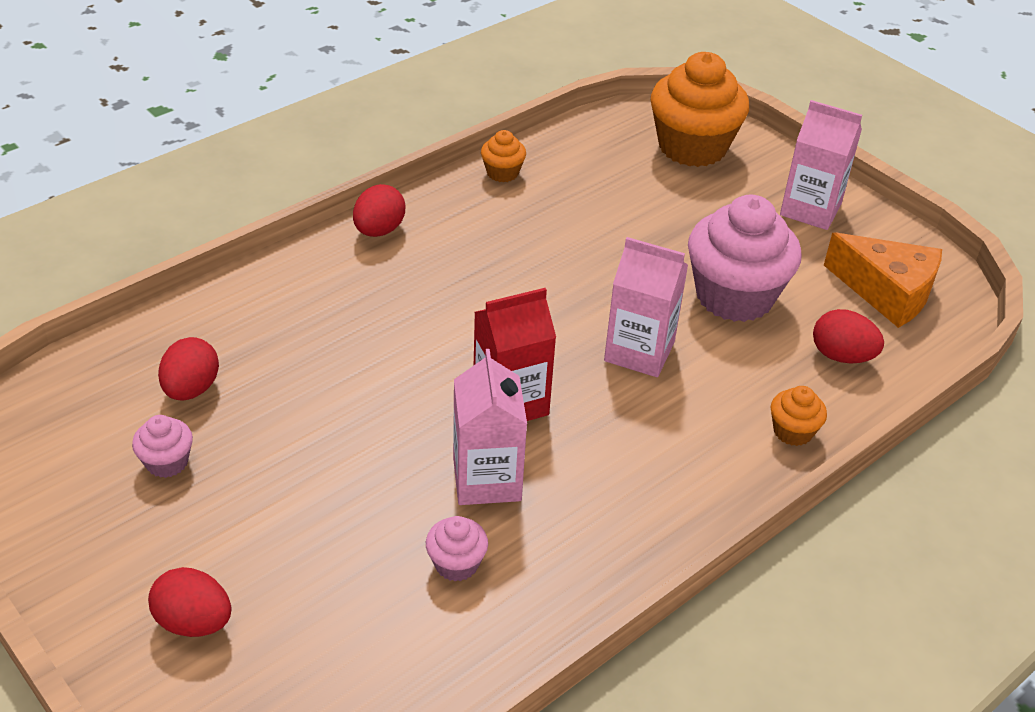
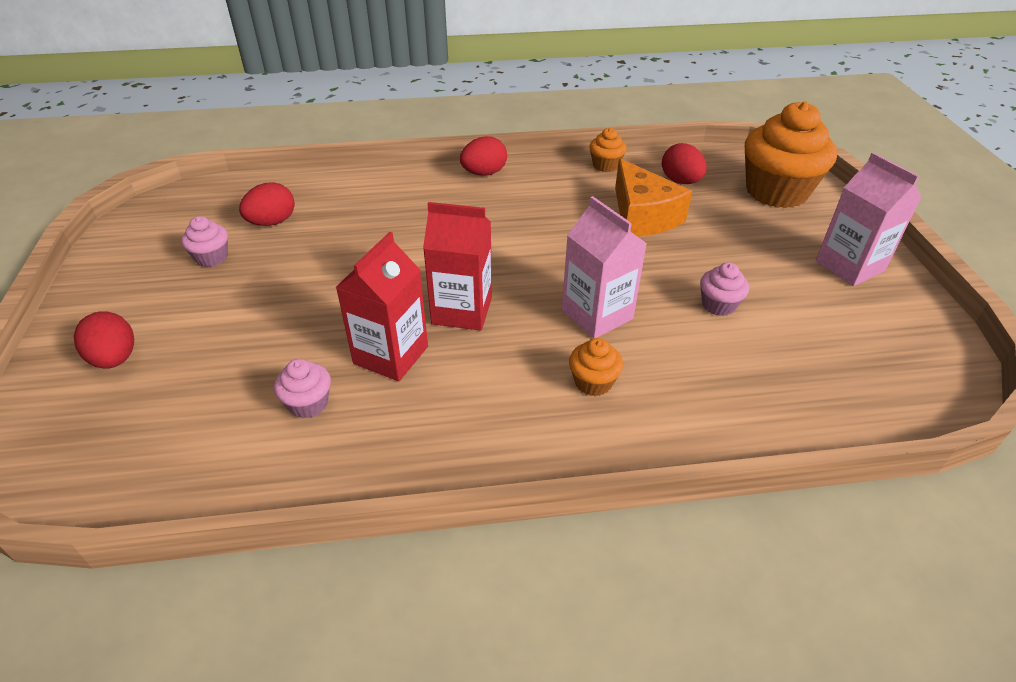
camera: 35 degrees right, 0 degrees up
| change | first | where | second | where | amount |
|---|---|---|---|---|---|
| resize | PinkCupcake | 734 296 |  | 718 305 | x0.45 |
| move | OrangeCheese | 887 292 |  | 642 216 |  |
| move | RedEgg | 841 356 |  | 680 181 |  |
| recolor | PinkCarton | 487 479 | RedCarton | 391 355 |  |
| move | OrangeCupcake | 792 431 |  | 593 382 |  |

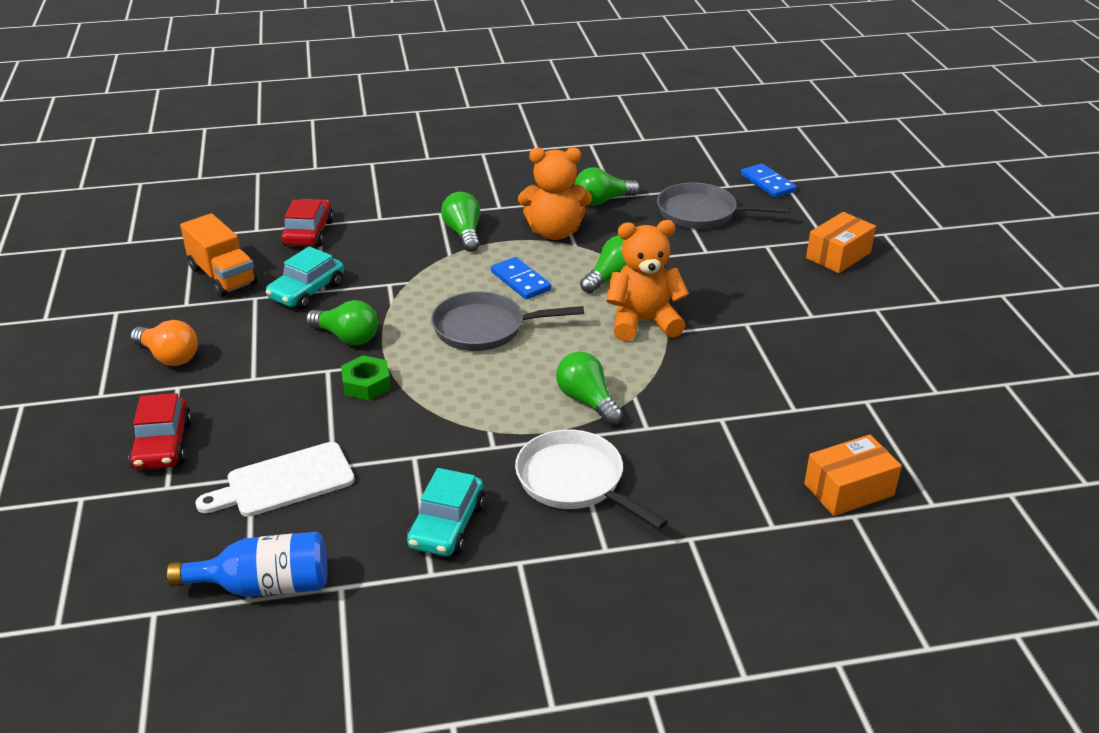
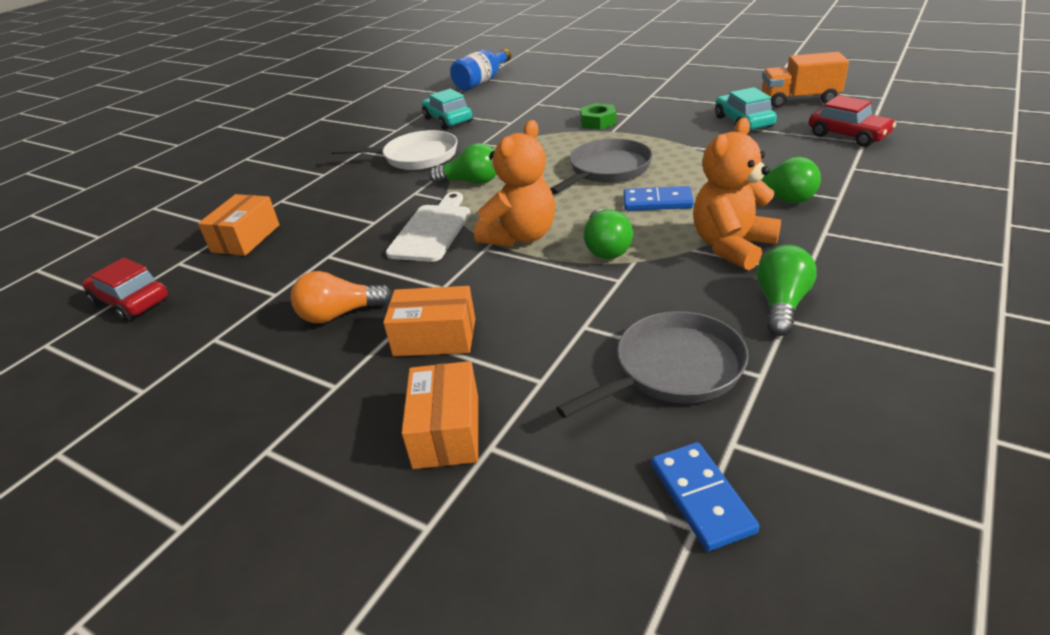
camera: 135 degrees right, 0 degrees up
| change | first | where | second | where | amount |
|---|---|---|---|---|---|
| rotate | BlueDomino | 767 183 |  | 702 498 | 60 degrees clockwise |
| delete | GreenLightBulb | 347 337 |  |  |  |
| move | OrangeLightBulb | 169 357 |  | 339 314 |  |
| move | RedCar | 163 445 |  | 131 301 |  |
| move | WhiteCuttingBoard | 284 481 |  | 432 230 |  |
| insert |  |  | OrangeBox | 435 337 |  |

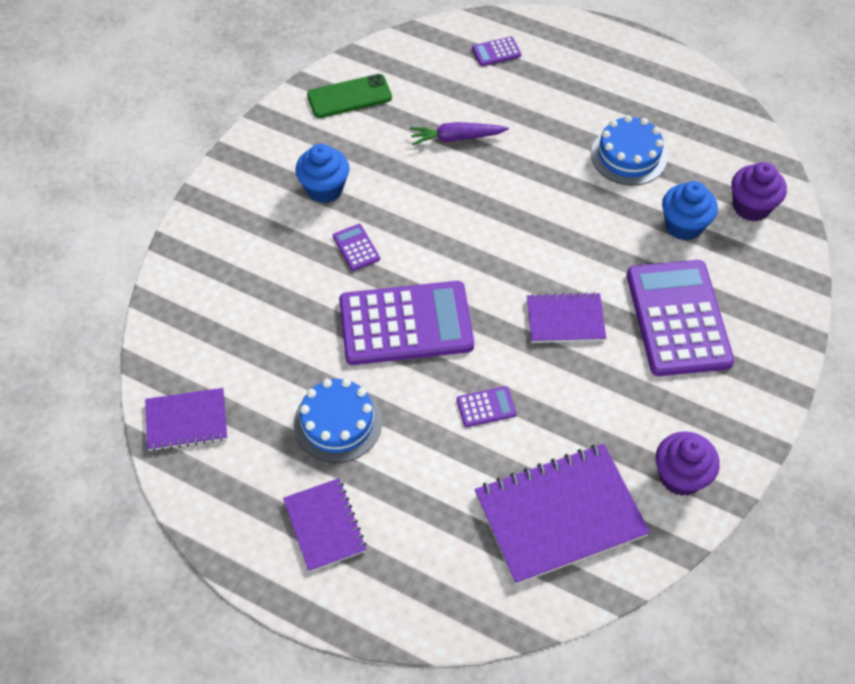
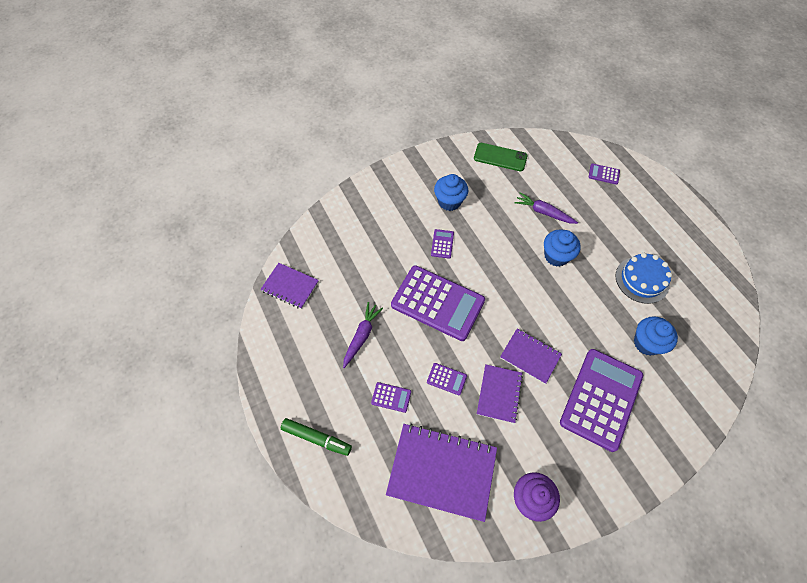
camera: 35 degrees right, 5 degrees up
| change | first | where | second | where | amount |
|---|---|---|---|---|---|
| delete | PurpleCupcake | 751 207 |  |  |  |
| replace | BlueCake | 338 422 | PurpleCarrot | 362 336 |  |
| move | PurpleNotebook | 324 526 |  | 499 394 |  |
| insert |  |  | BlueCupcake | 556 256 |  |
| insert |  |  | PurpleCalculator | 391 397 |  |
| insert |  |  | GreenMarker | 317 438 |  |

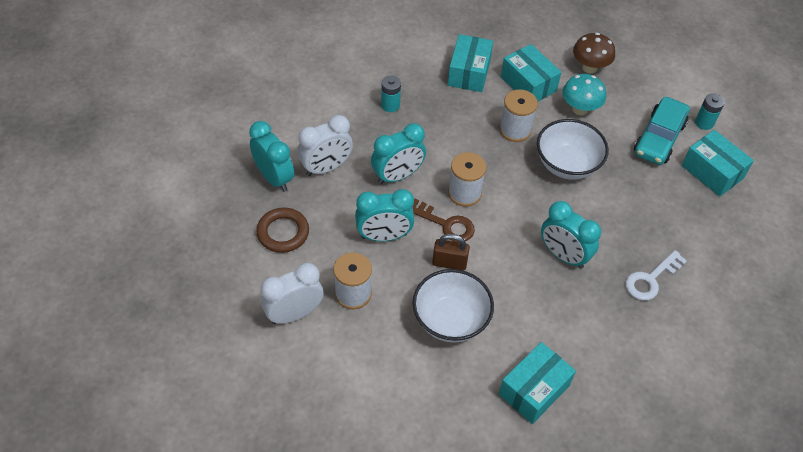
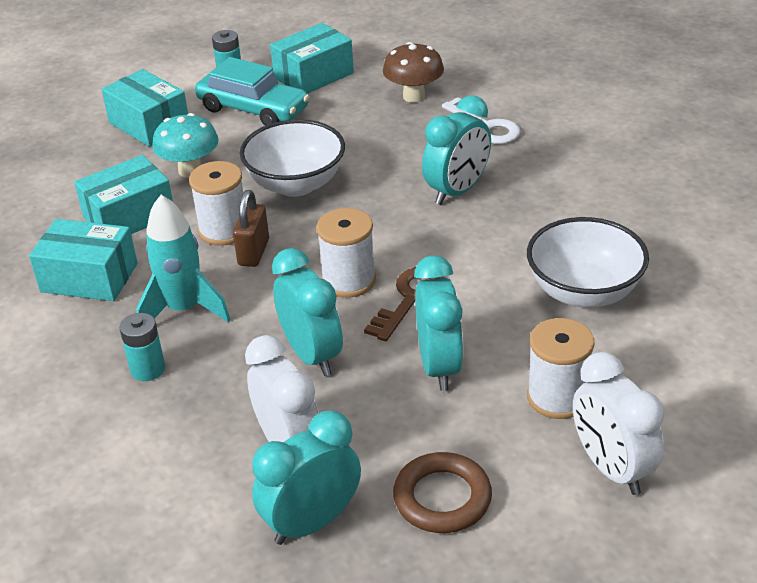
camera: 85 degrees left, 15 degrees down
| change | first | where | second | where | amount |
|---|---|---|---|---|---|
| move | BrownMushroom | 589 68 |  | 414 96 |  |
| move | BrownPadlock | 449 263 |  | 254 252 |  |
| move | TurquoiseBox | 534 390 |  | 149 124 |  |
| insert |  |  | TurquoiseRocket | 184 309 |  |

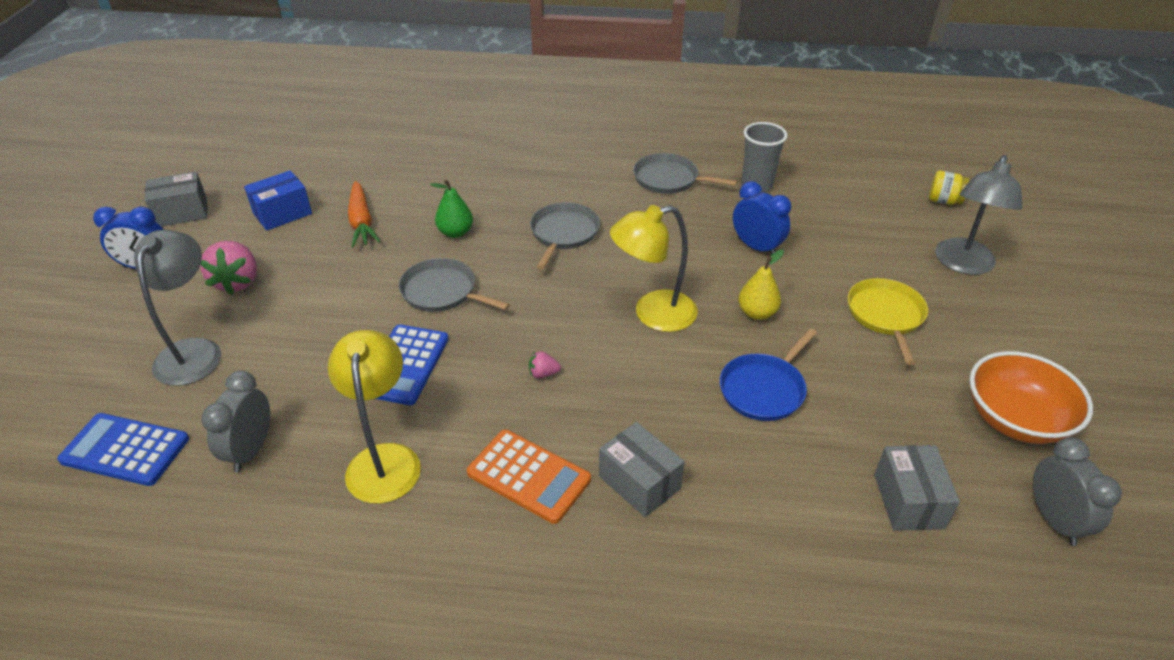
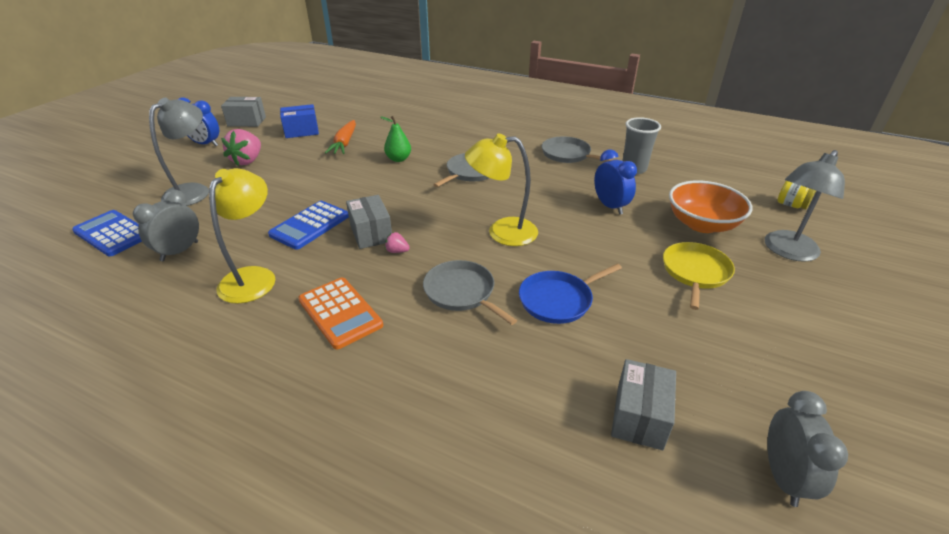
camera: 20 degrees right, 5 degrees down
| change | first | where | second | where | amount |
|---|---|---|---|---|---|
| delete | YellowPear | 757 313 |  |  |  |
| move | GreyPan | 442 292 |  | 462 292 |  |
| move | OrangeBowl | 1015 419 |  | 702 224 |  |
| move | GreyBox | 639 482 |  | 371 233 |  |

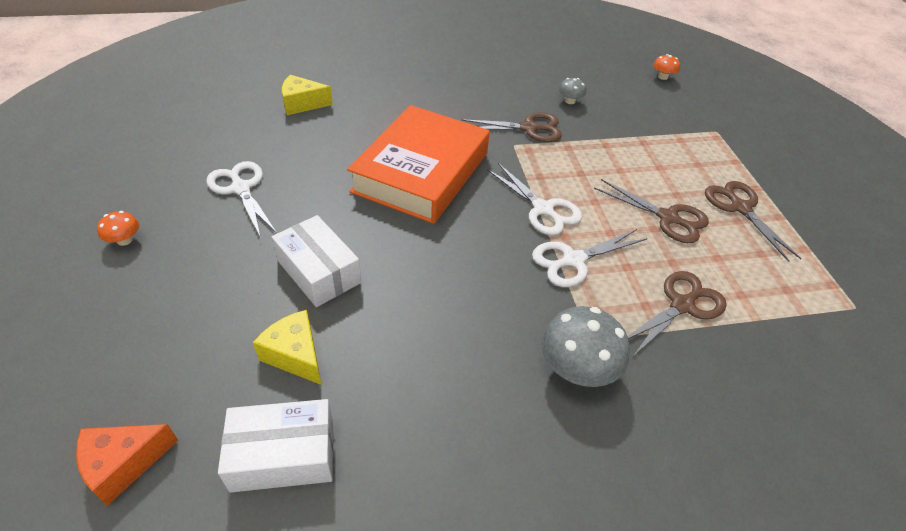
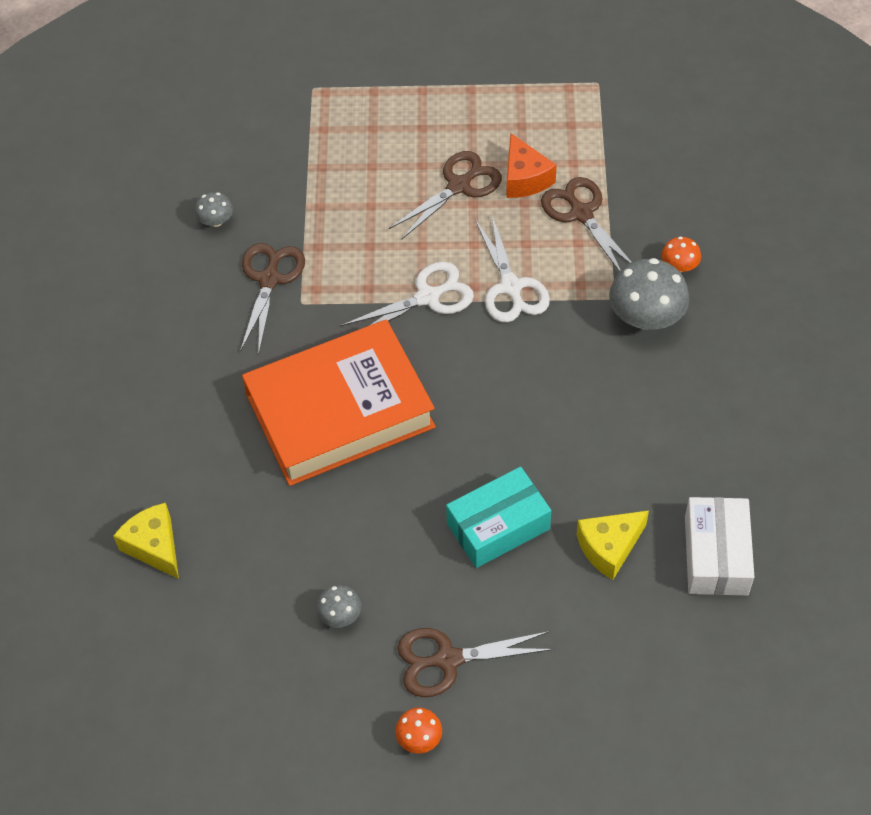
camera: 75 degrees left, 10 degrees up
| change | first | where | second | where | amount |
|---|---|---|---|---|---|
| move | OrangeMushroom | 662 77 |  | 679 266 |  |
| rotate | YellowCheese | 302 104 |  | 154 546 | 135 degrees clockwise |
| rotate | OrangeBook | 421 172 |  | 340 411 | 60 degrees counterclockwise |
| replace | WhiteScissors | 241 189 | GreyMushroom | 340 615 |  |
| move | BrownScissors | 740 208 |  | 448 659 |  |
| recolor | WhiteBox | 319 271 | TurquoiseBox | 498 526 |  |
| move | OrangeCheese | 124 464 |  | 524 178 |  |

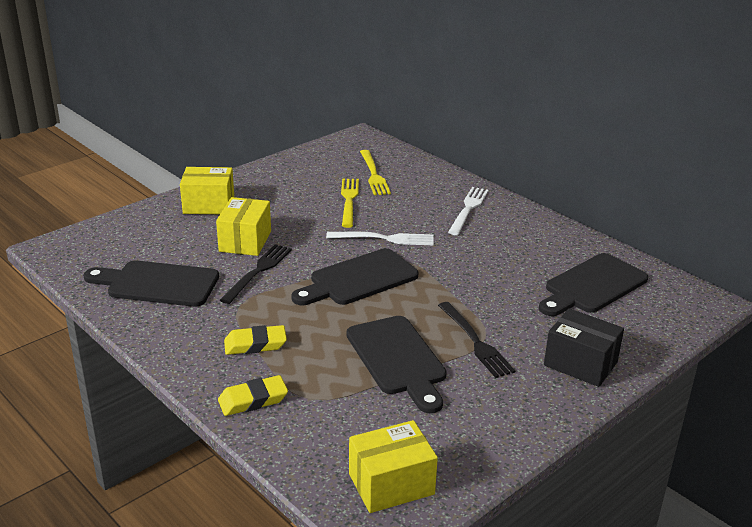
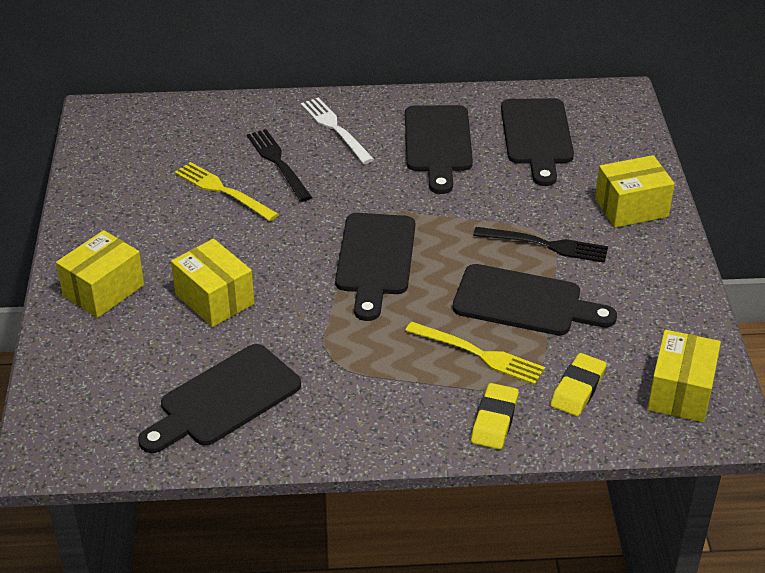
camera: 50 degrees left, 10 degrees up
| change | first | where | second | where | amount |
|---|---|---|---|---|---|
| move | YellowFork | 374 175 |  | 480 354 |  |
| delete | WhiteFork | 386 239 |  |  |  |
| move | BlackFork | 258 271 |  | 277 162 |  |
| recolor | BlackBox | 580 364 | YellowBox | 631 208 |  |
| move | YellowEraser | 255 344 |  | 577 389 |  |
| insert |  |  | BlackCuttingBoard | 438 143 |  |

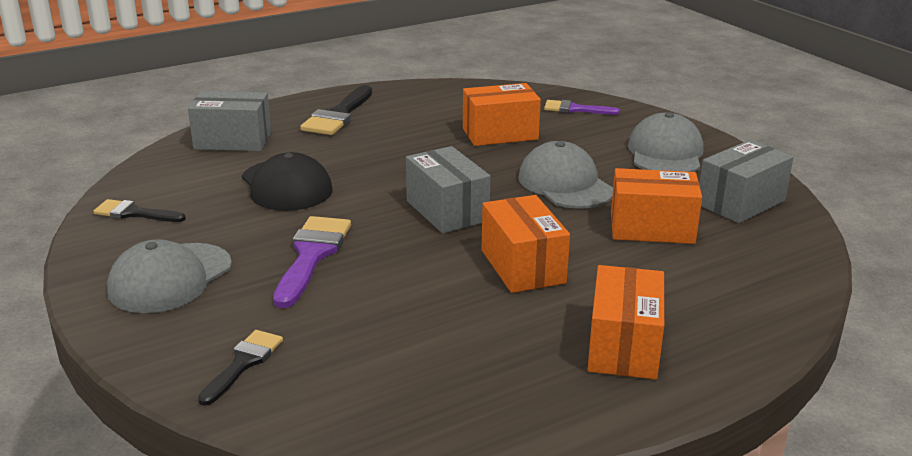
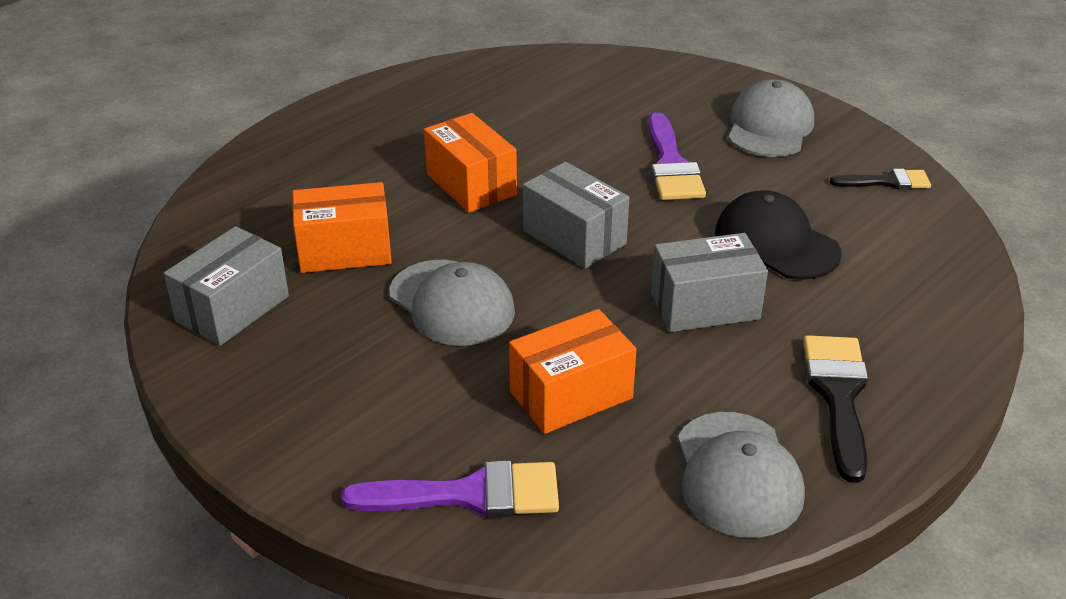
camera: 165 degrees right, 10 degrees up
| change | first | where | second | where | amount |
|---|---|---|---|---|---|
| move | GreyBox | 233 141 |  | 705 306 |  |
| resize | PurpleBrush | 575 109 |  | 469 494 | x1.61 |
| move | GreyCap | 665 153 |  | 737 474 |  |
| delete | OrangeBox | 623 346 |  |  |  |
| delete | BlackBrush | 243 363 |  |  |  |

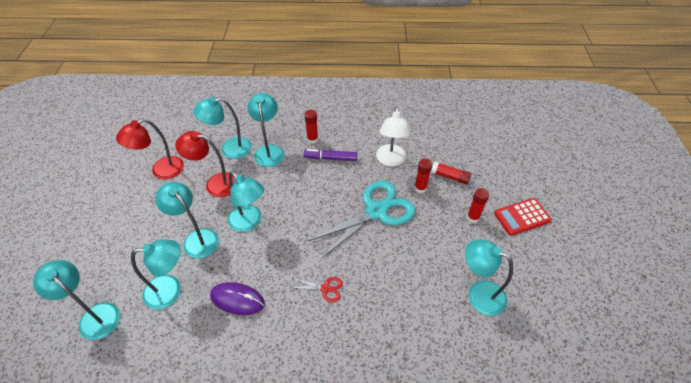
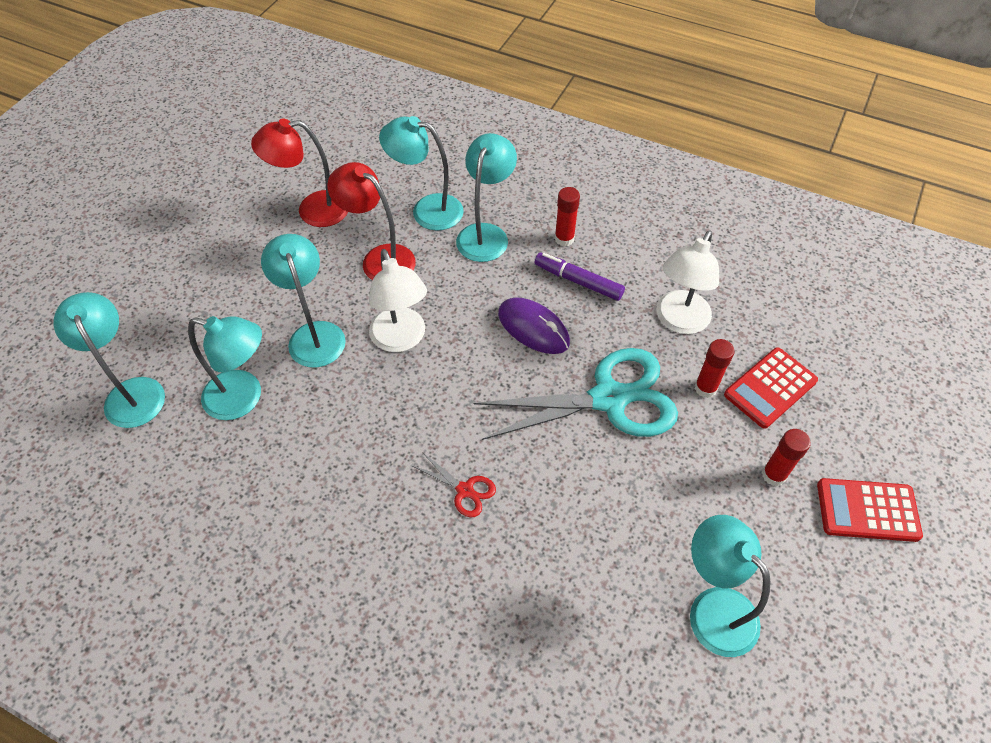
camera: 25 degrees right, 5 degrees up
| change | first | where | second | where | amount |
|---|---|---|---|---|---|
| replace | RedGlueStick | 450 177 | RedCalculator | 770 388 |  |
| recolor | TurquoiseLamp | 249 222 | WhiteLamp | 401 339 |  |
| move | PurpleMouse | 237 299 |  | 533 328 |  |

